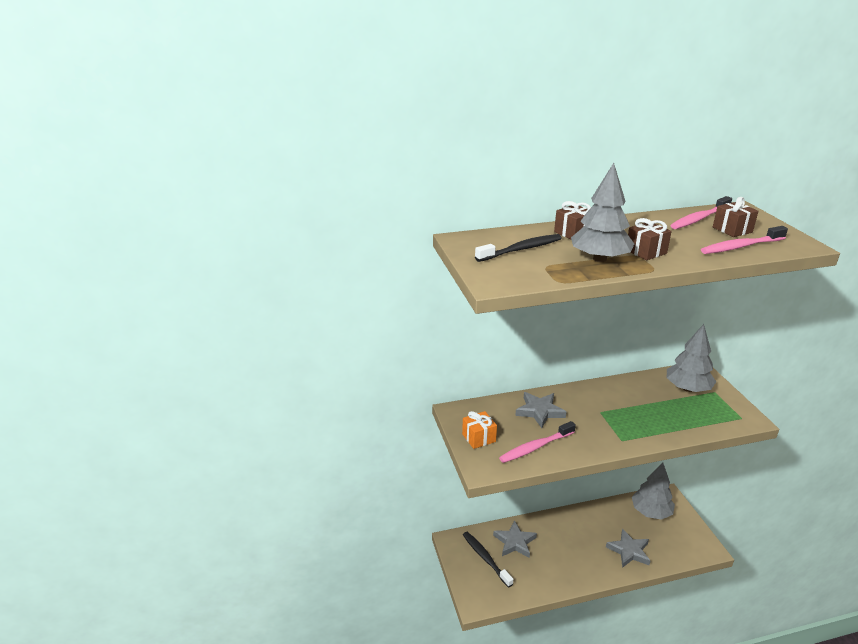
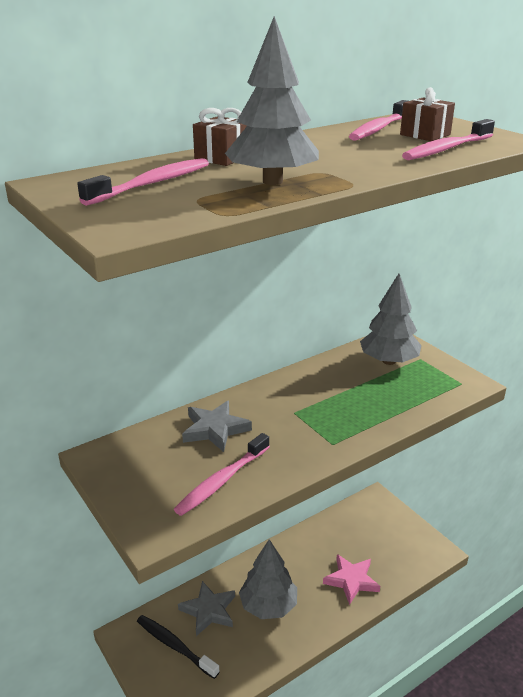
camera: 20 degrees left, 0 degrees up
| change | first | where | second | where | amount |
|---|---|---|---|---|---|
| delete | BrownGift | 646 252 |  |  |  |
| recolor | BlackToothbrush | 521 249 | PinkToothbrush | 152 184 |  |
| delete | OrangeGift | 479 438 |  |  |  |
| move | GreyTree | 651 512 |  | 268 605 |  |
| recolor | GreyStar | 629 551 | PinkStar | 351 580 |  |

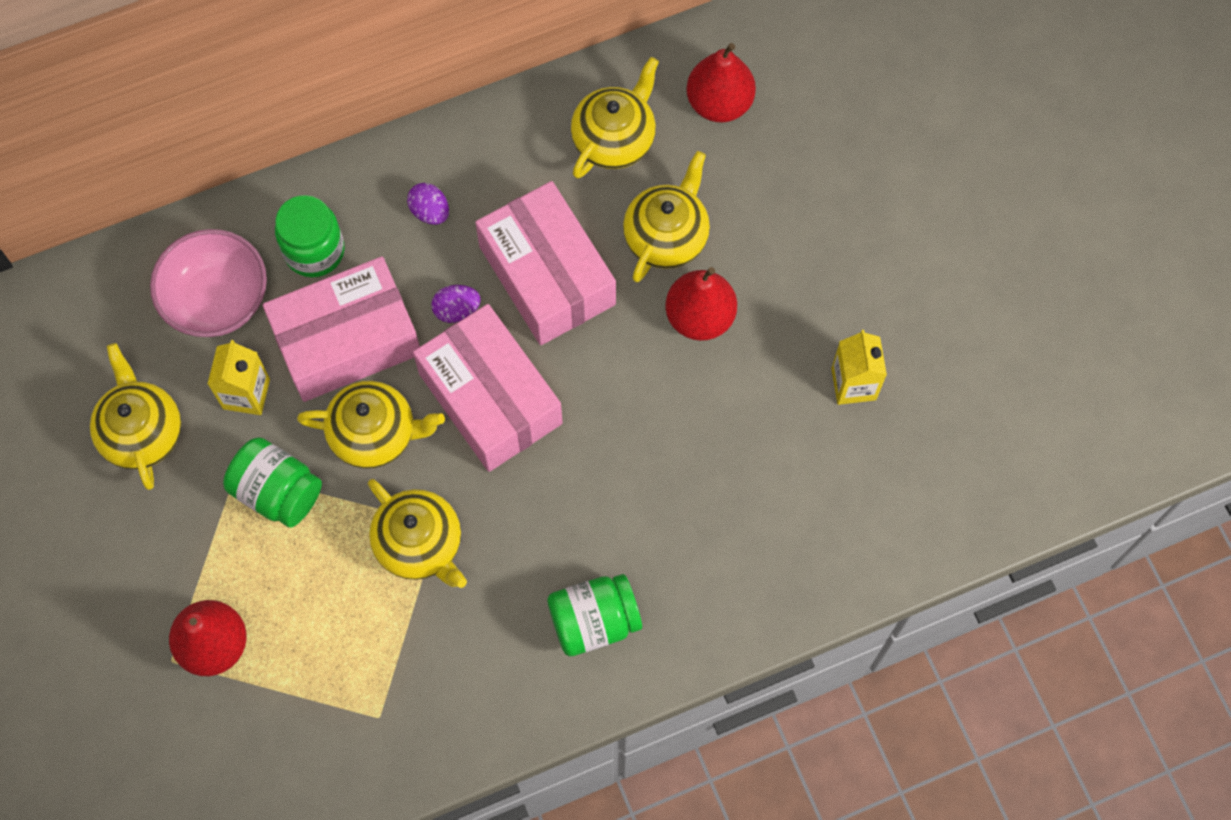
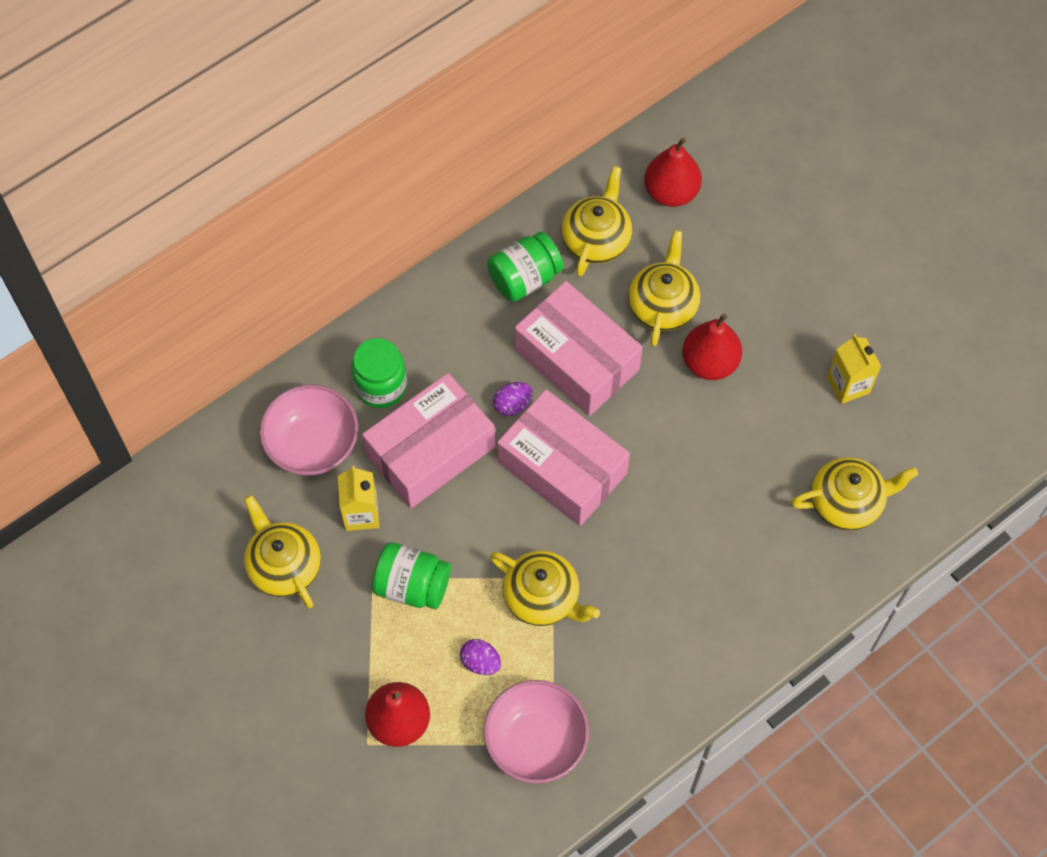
camera: 15 degrees left, 5 degrees down
| change | first | where | second | where | amount |
|---|---|---|---|---|---|
| move | PurpleEgg | 430 211 |  | 480 662 |  |
| move | YellowTeapot | 375 434 |  | 847 502 |  |
| move | GreenJar | 594 621 |  | 524 278 |  |
| insert |  |  | PinkBowl | 536 741 |  |

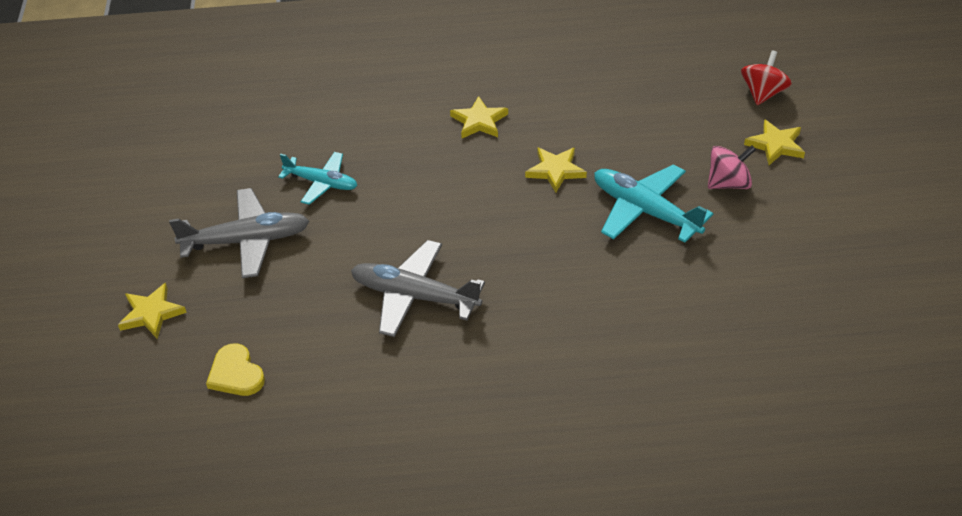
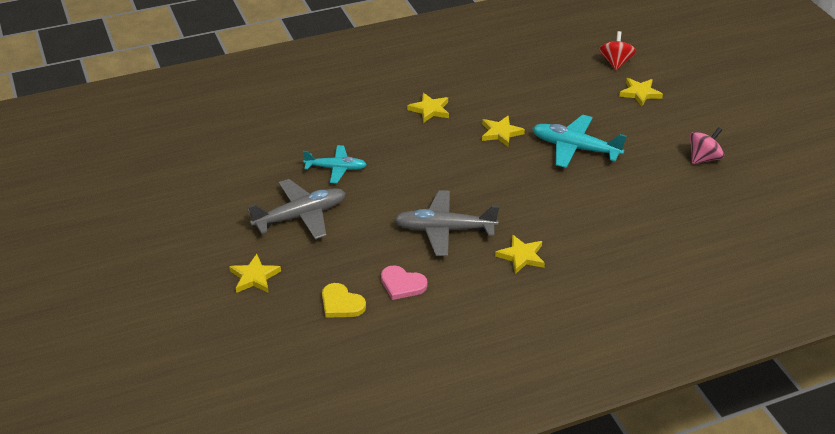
camera: 20 degrees left, 5 degrees down
| change | first | where | second | where | amount |
|---|---|---|---|---|---|
| move | PinkSpinningTop | 728 183 |  | 703 158 |  |
| insert |  |  | YellowStar | 521 256 |  |
| insert |  |  | PinkHeart | 402 284 |  |

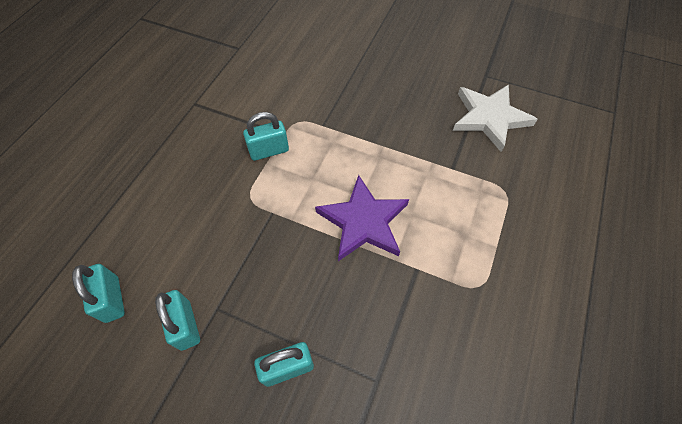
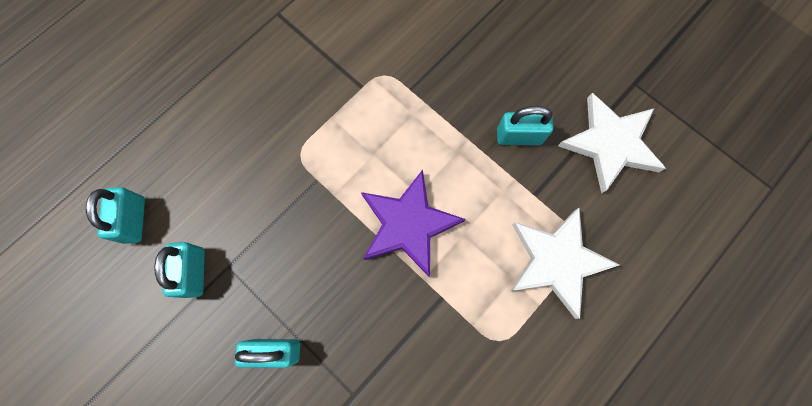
camera: 20 degrees right, 15 degrees up
| change | first | where | second | where | amount |
|---|---|---|---|---|---|
| move | TurquoisePadlock | 269 151 |  | 519 136 |  |
| insert |  |  | WhiteStar | 557 261 |  |

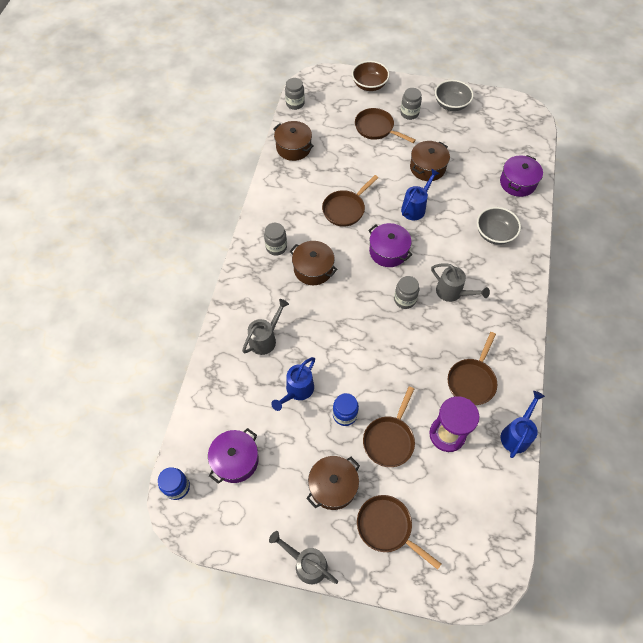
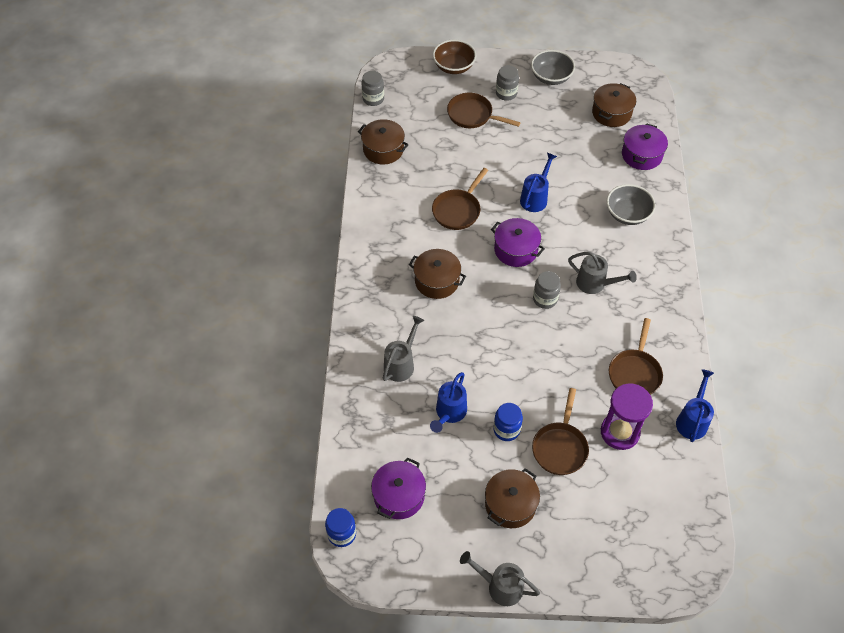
camera: 10 degrees left, 5 degrees down
| change | first | where | second | where | amount |
|---|---|---|---|---|---|
| move | BrownPot | 427 168 |  | 611 113 |  |
| delete | GreyJar | 276 247 |  |  |  |
| delete | BrownPan | 387 527 |  |  |  |

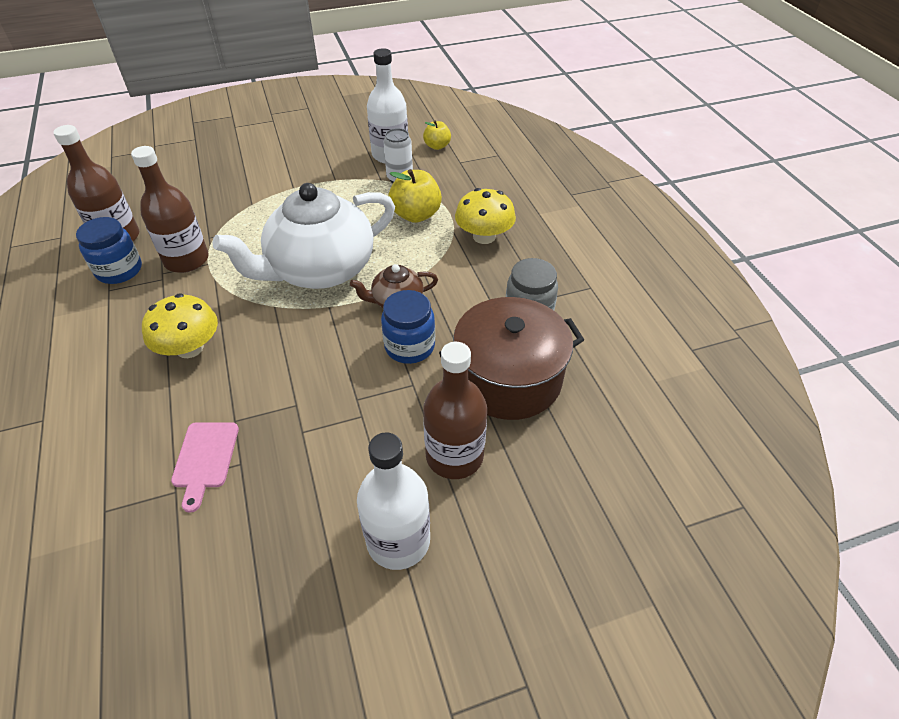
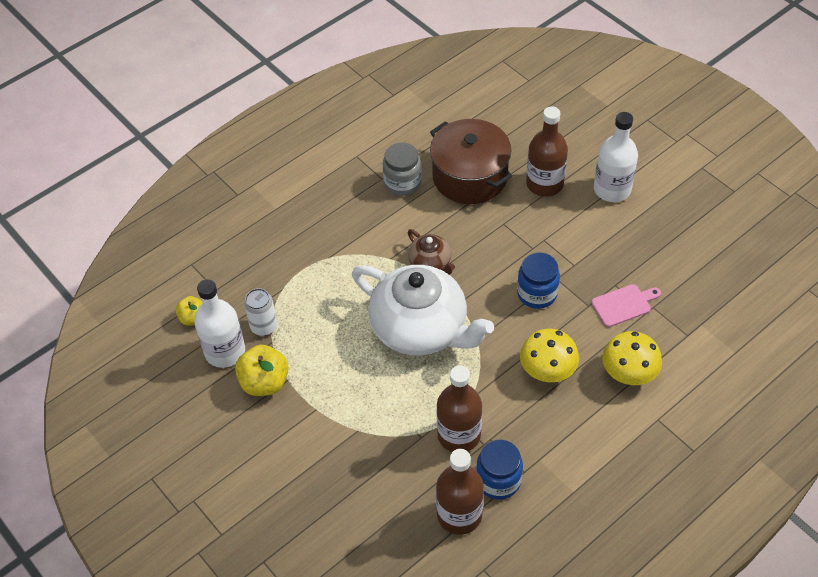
camera: 110 degrees left, 5 degrees up
| change | first | where | second | where | amount |
|---|---|---|---|---|---|
| move | YellowApple | 416 215 |  | 264 382 |  |
| move | YellowMushroom | 484 236 |  | 629 372 |  |
| move | BlueJar | 409 346 |  | 537 293 |  |

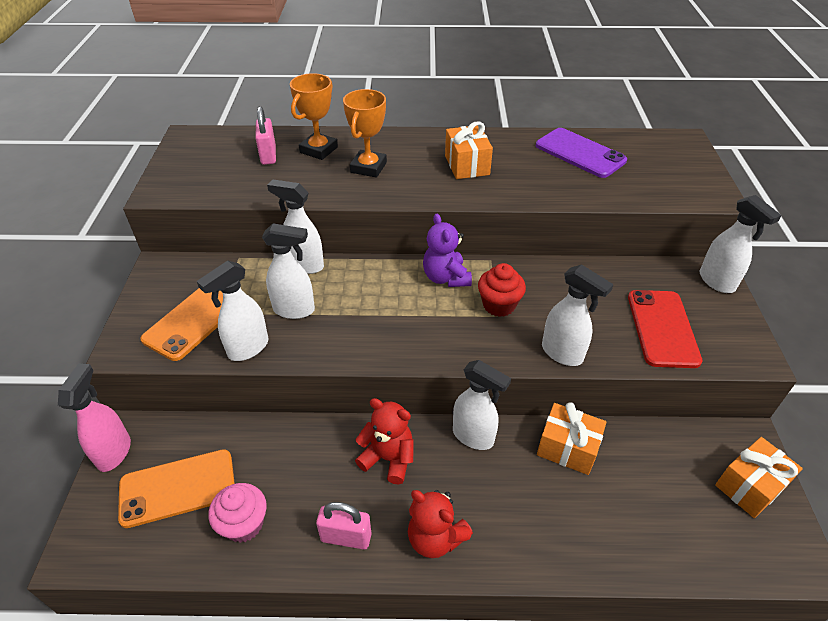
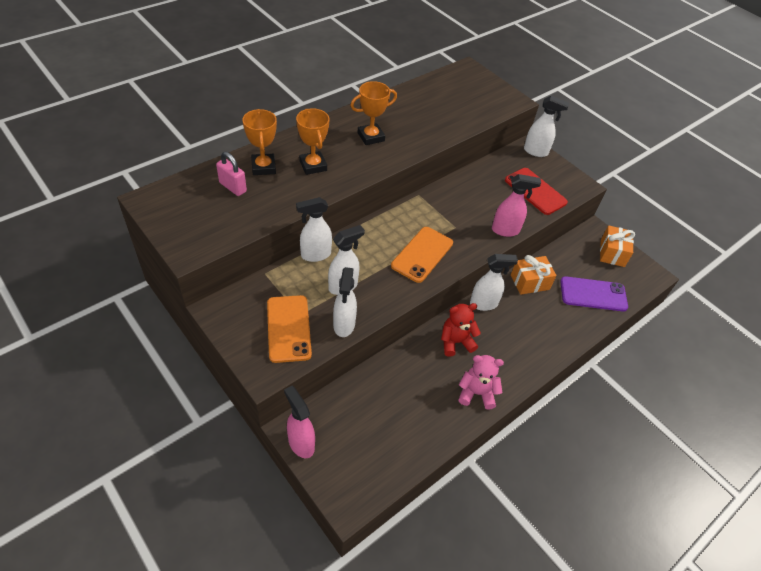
camera: 45 degrees left, 5 degrees up
| change | first | where | second | where | amount |
|---|---|---|---|---|---|
| replace | OrangeGift | 467 165 | OrangeTrophy | 371 137 |  |
| move | PurplePhone | 580 153 |  | 593 294 |  |
| delete | PurpleTeddyBear | 446 278 |  |  |  |
| delete | RedCupcake | 499 305 |  |  |  |
| recolor | WhiteSprayBottle | 562 353 | PinkSprayBottle | 505 230 |  |
| move | OrangePhone | 177 488 |  | 422 254 |  |
| delete | PinkCupcake | 244 524 |  |  |  |
| delete | RedTeddyBear | 435 538 |  |  |  |
| replace | PinkPadlock | 346 537 | PinkTeddyBear | 476 393 |  |

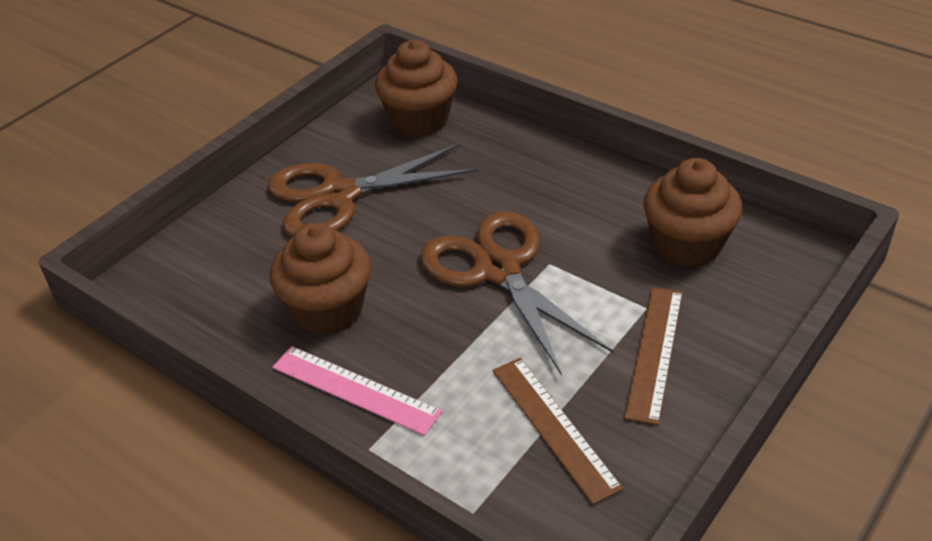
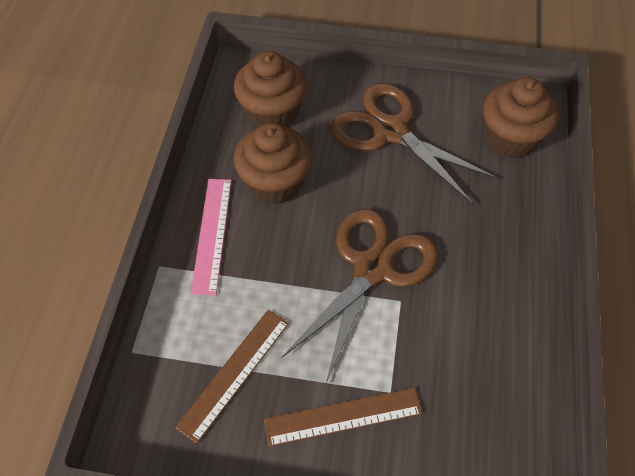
camera: 60 degrees right, 15 degrees up
| change | first | where | second | where | amount |
|---|---|---|---|---|---|
| move | BrownCupcake | 687 245 |  | 272 113 |  |

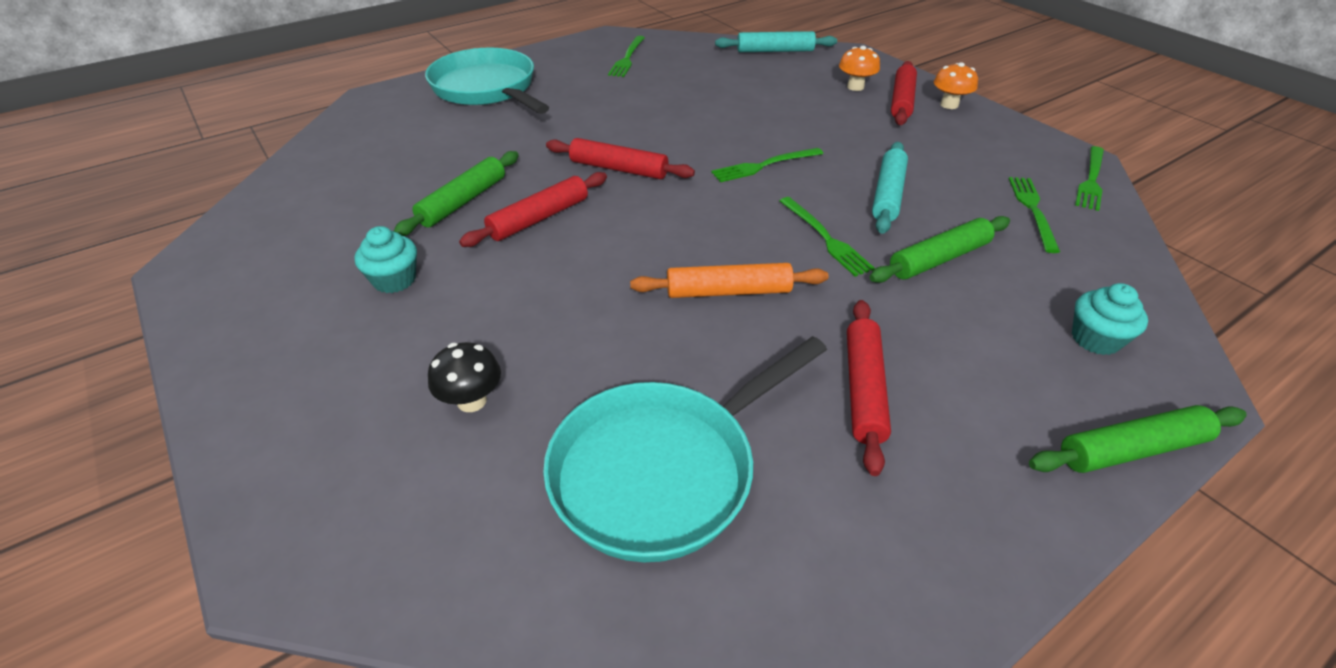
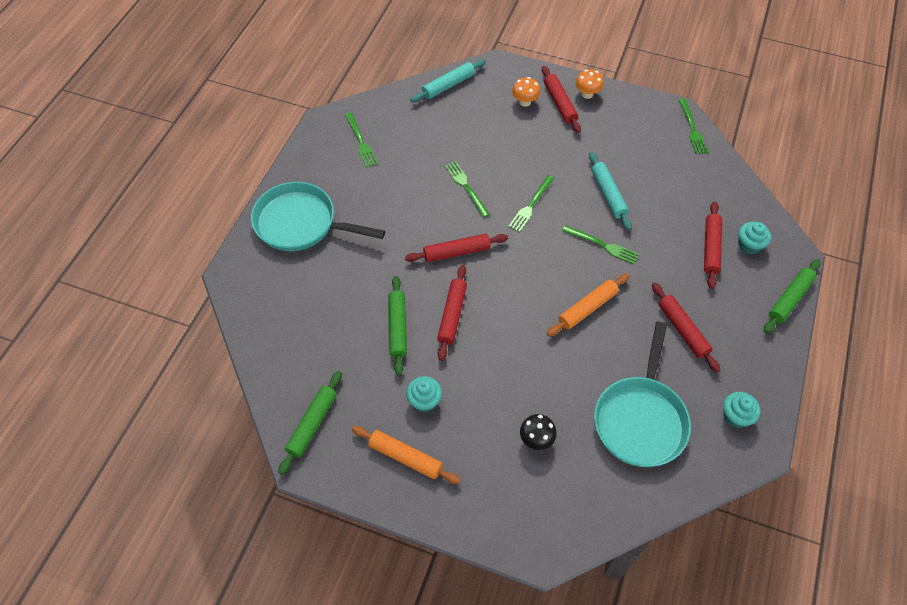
camera: 35 degrees left, 15 degrees up
| change | first | where | second | where | amount |
|---|---|---|---|---|---|
| move | GreenFork | 1033 210 |  | 466 187 |  |
| move | GreenRollingPin | 939 259 |  | 312 424 |  |
| insert |  |  | RedRollingPin | 711 248 |  |
| insert |  |  | TurquoiseCupcake | 735 416 |  |
| insert |  |  | OrangeRollingPin | 405 457 |  |

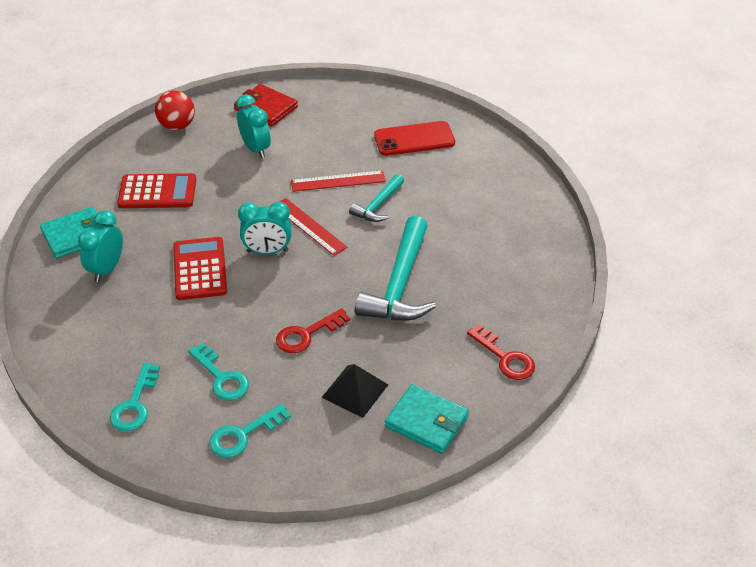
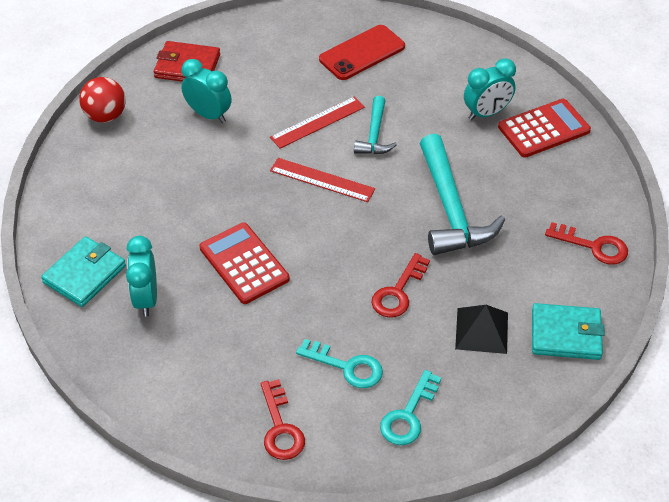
camera: 25 degrees left, 5 degrees up
| change | first | where | second | where | amount |
|---|---|---|---|---|---|
| move | RedCalculator | 157 192 |  | 543 129 |  |
| move | TurquoiseClock | 267 251 |  | 486 113 |  |
| recolor | TurquoiseKey | 135 404 | RedKey | 280 427 |  |

